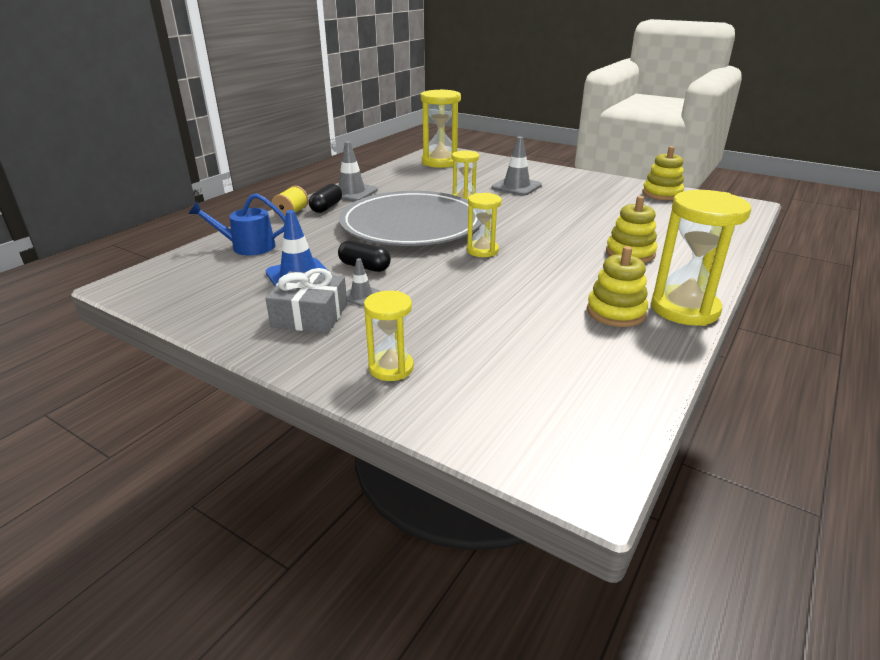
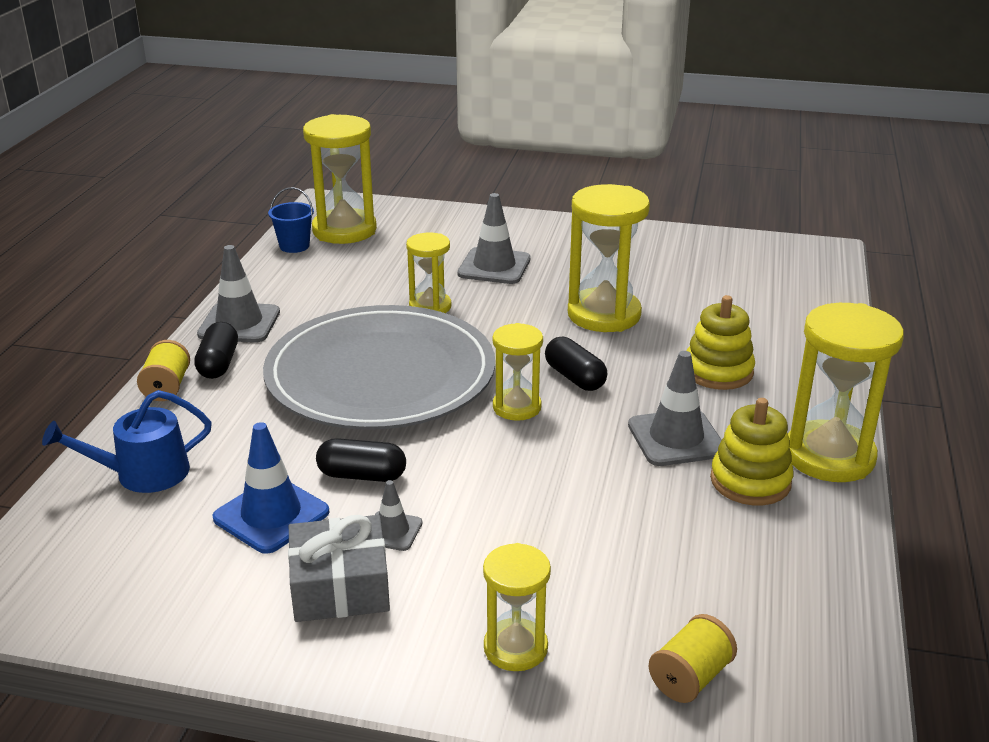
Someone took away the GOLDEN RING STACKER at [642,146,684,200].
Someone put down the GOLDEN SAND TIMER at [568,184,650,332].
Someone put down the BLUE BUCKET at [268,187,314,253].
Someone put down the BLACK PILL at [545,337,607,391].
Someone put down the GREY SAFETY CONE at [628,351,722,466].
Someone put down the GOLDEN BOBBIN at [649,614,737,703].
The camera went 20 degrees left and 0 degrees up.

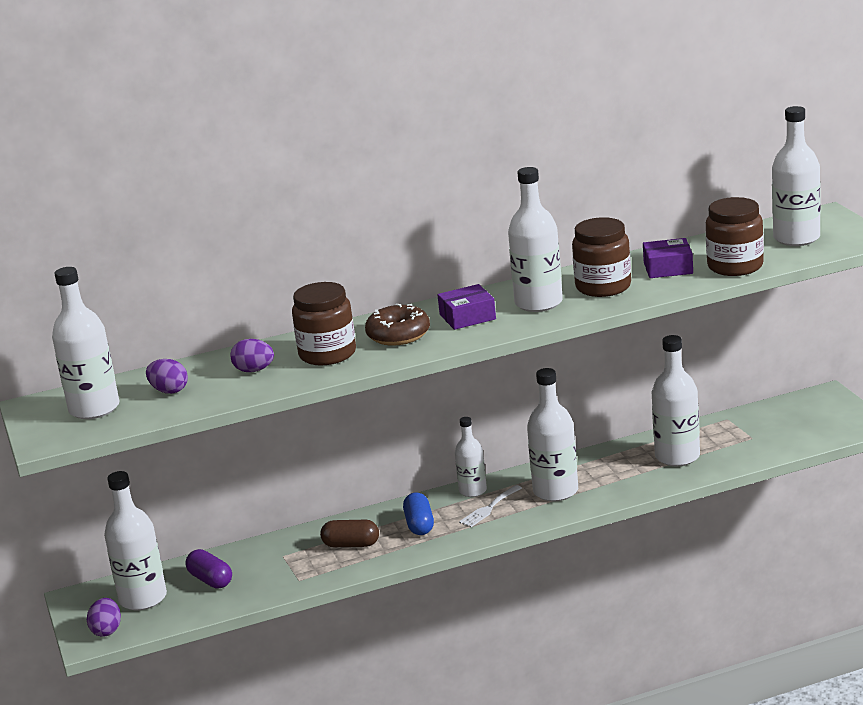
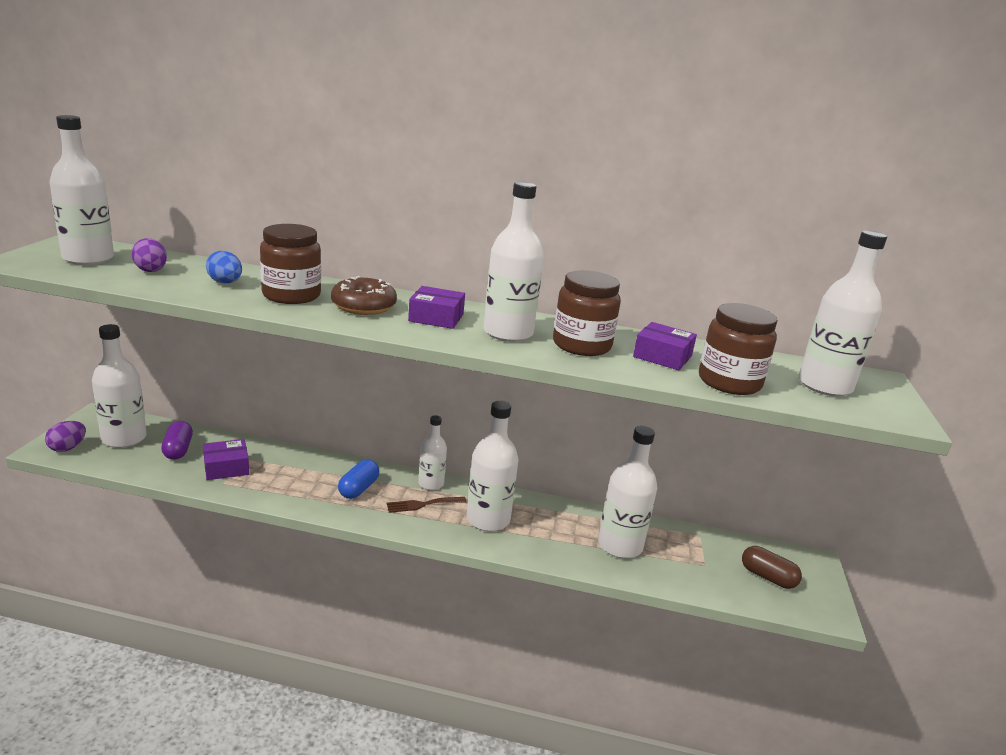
Someone repainted the VIOLET EGG SHAPE at [231,339,274,372], which became the BLUE EGG SHAPE at [206,251,242,283].
Someone repainted the PURE WHITE DINNER FORK at [459,485,522,527], which became the BROWN DINNER FORK at [387,497,466,513].
Someone carried the BROWN PILL from [320,520,379,547] to [742,546,802,589].
Someone put down the VIOLET PACKAGE at [203,439,249,480].
The camera went 25 degrees right and 0 degrees up.

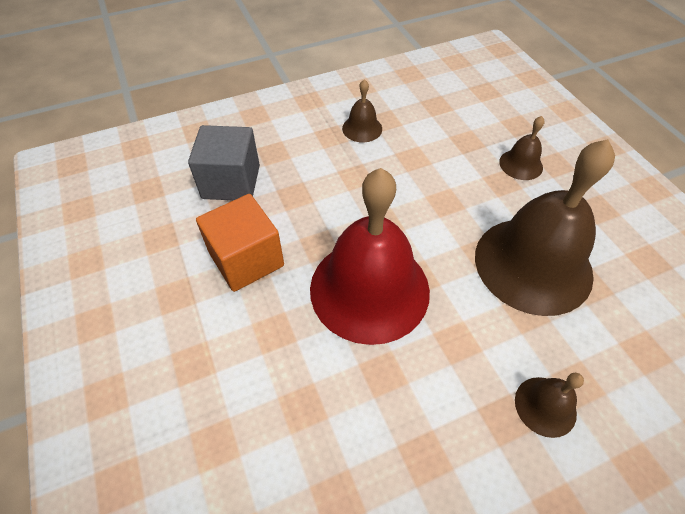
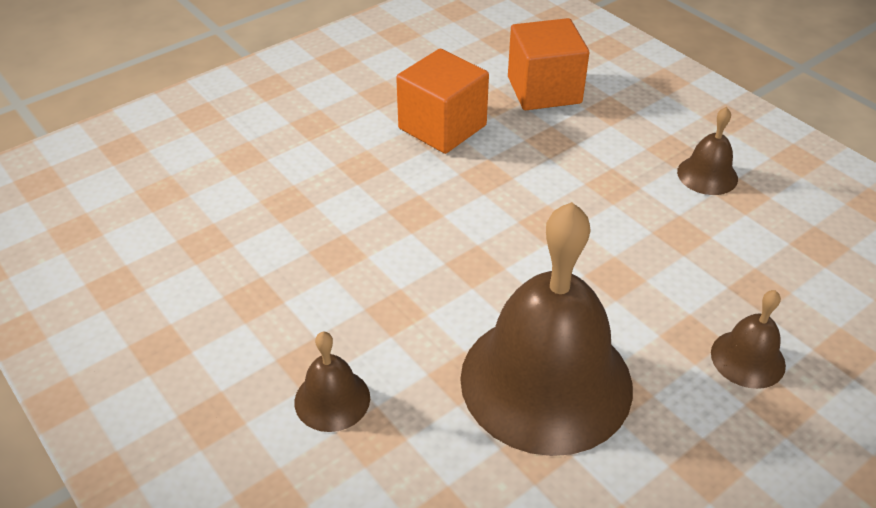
Someone repainted the GREY SOLID CUBE at [188,125,260,200], which became the ORANGE SOLID CUBE at [508,18,589,110].
Someone took away the CRIMSON BELL at [310,168,430,345].
The camera went 75 degrees right and 10 degrees down.

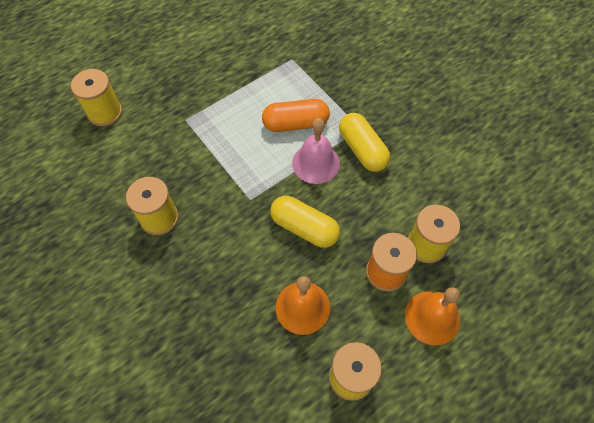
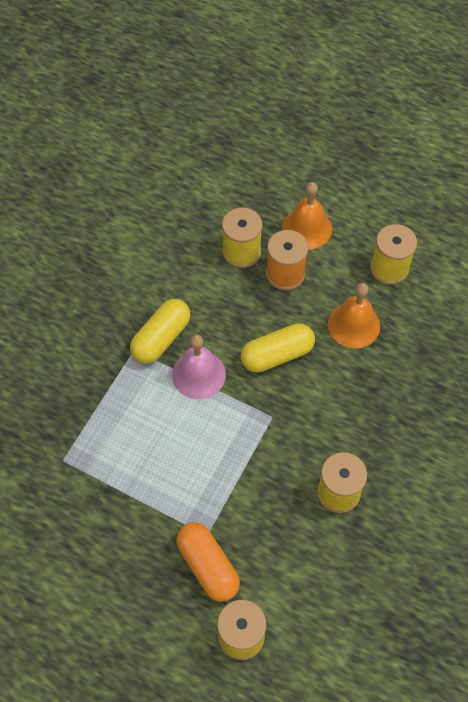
Someone carried the ORANGE PILL from [262,99,330,132] to [176,522,240,602].
Someone rotated the GOLDEN PILL at [270,196,340,248] by 60 degrees clockwise.
The camera went 115 degrees left and 0 degrees up.

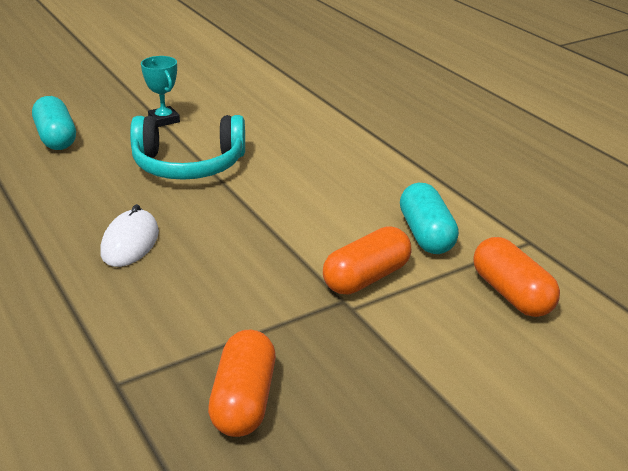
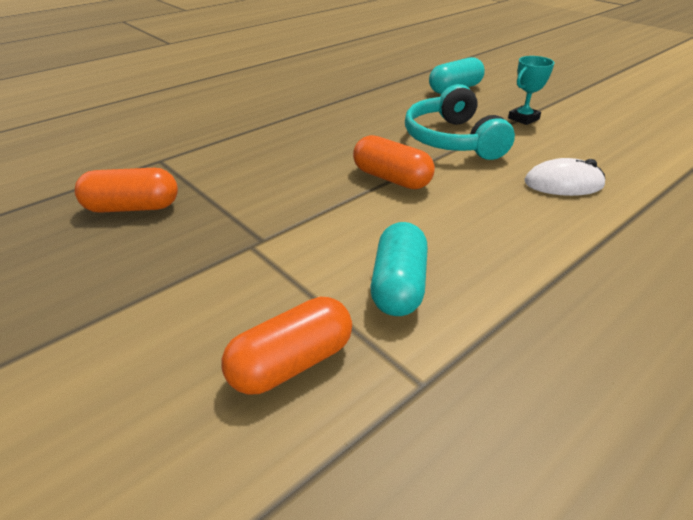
Someone rotated the TURQUOISE PILL at [400,183,459,254] by 60 degrees counterclockwise.
Someone carried the PURE WHITE MOUSE from [101,204,159,267] to [525,158,605,196].
Someone carried the ORANGE PILL from [323,226,412,295] to [353,135,435,189].
The camera went 80 degrees right and 5 degrees up.

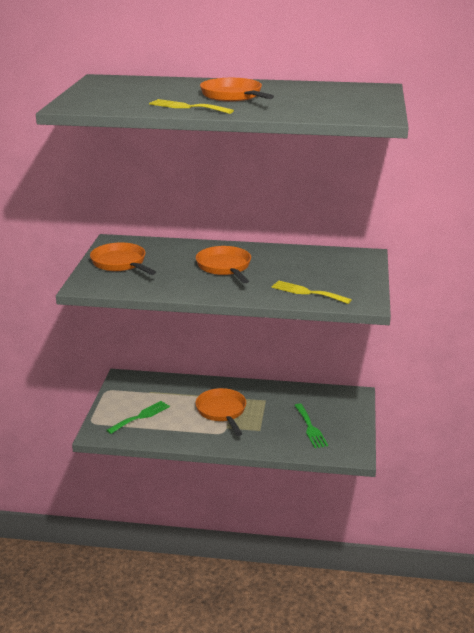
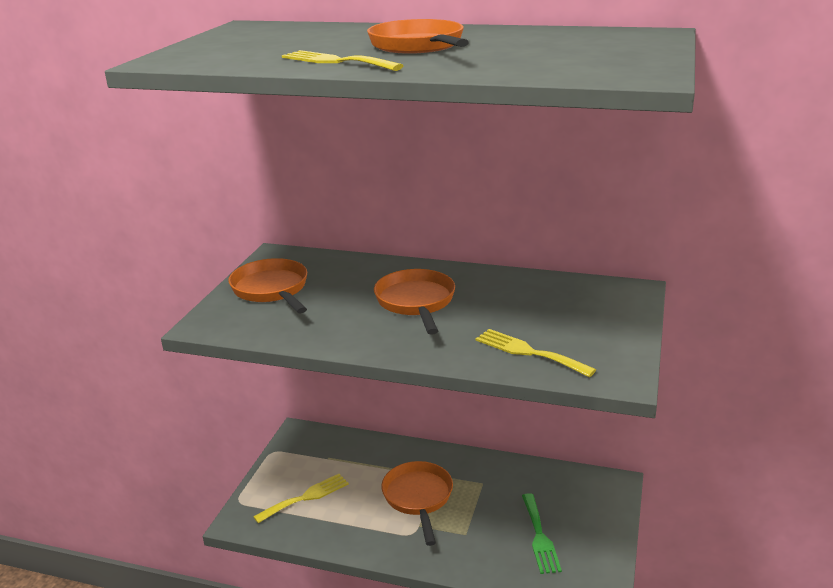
Someone repainted the GREEN DINNER FORK at [106,401,170,434], which became the GOLDEN DINNER FORK at [253,474,349,523].
The camera went 10 degrees right and 0 degrees up.

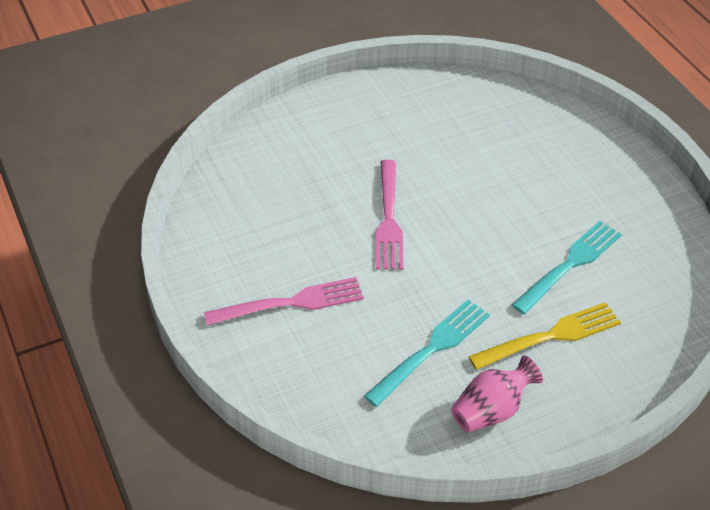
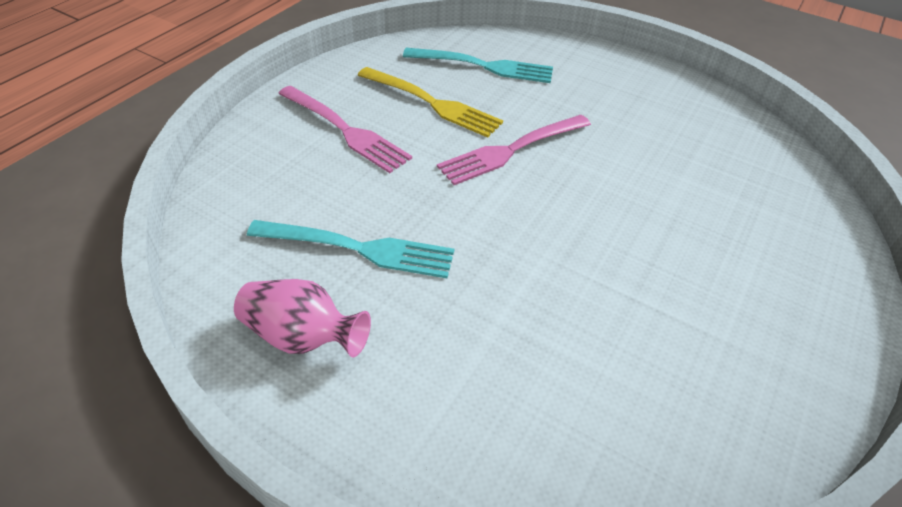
Someone carried the TURQUOISE DINNER FORK from [512,221,622,314] to [403,48,553,83].
Someone carried the GOLDEN DINNER FORK from [468,302,621,370] to [358,67,503,138].
The camera went 55 degrees right and 0 degrees up.

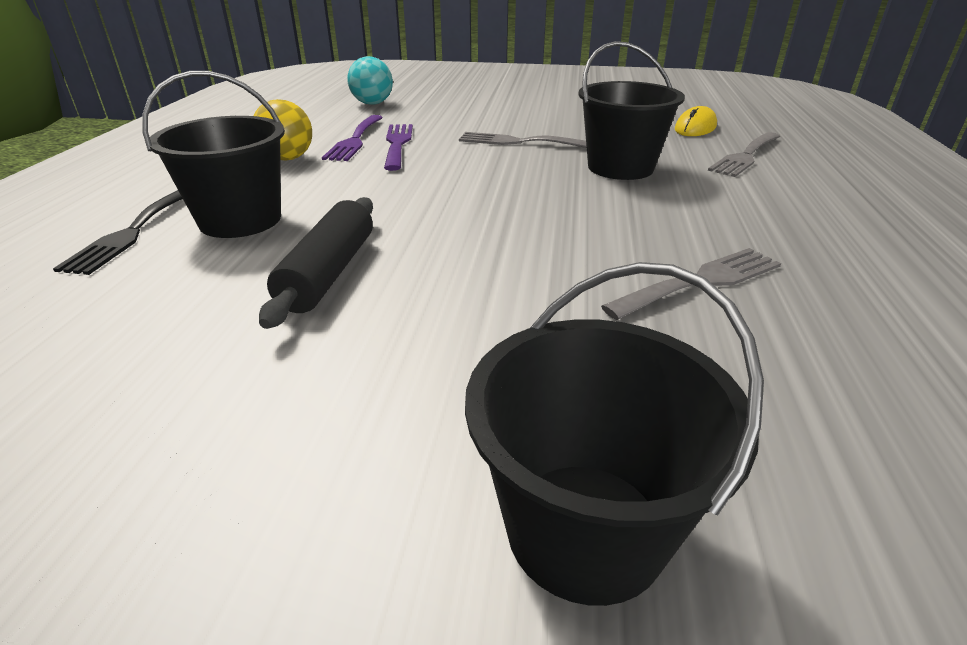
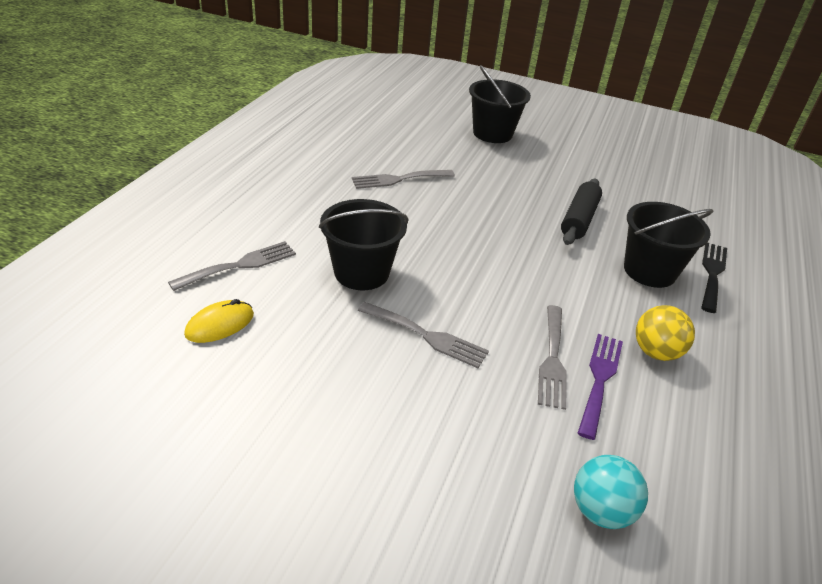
Someone repainted the VIOLET DINNER FORK at [384,124,413,171], which became the GREY DINNER FORK at [538,305,567,410].
The camera went 170 degrees left and 5 degrees up.

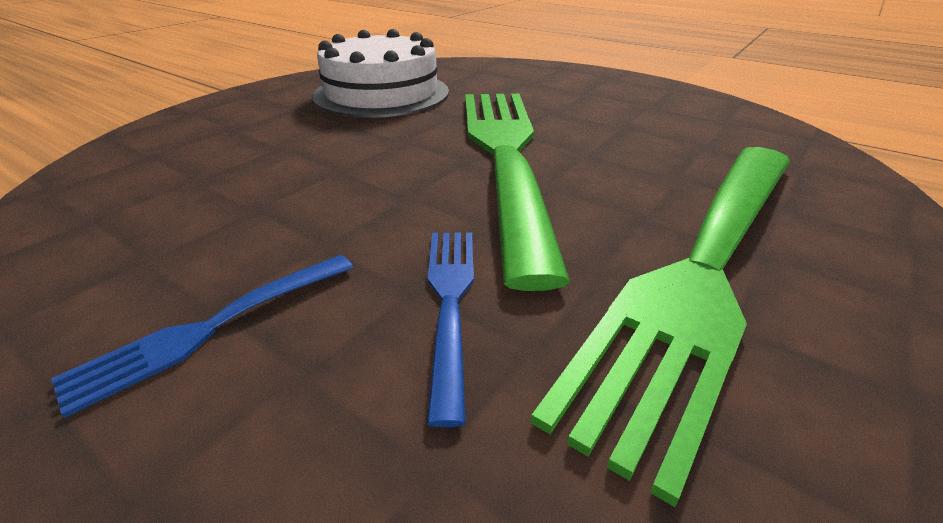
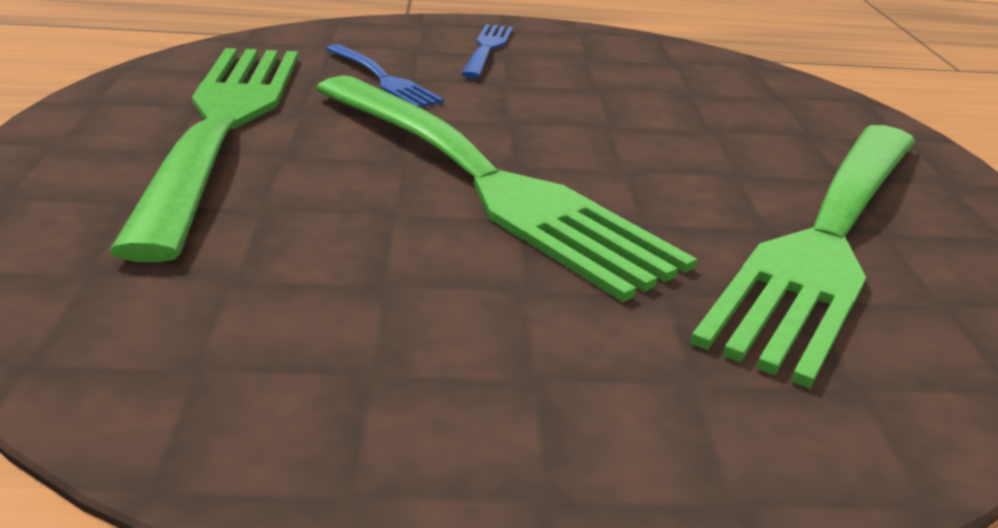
Someone swapped the PURE WHITE LAYER CAKE at [312,29,449,118] for the GREEN DINNER FORK at [690,125,916,389].
The camera went 140 degrees right and 5 degrees down.

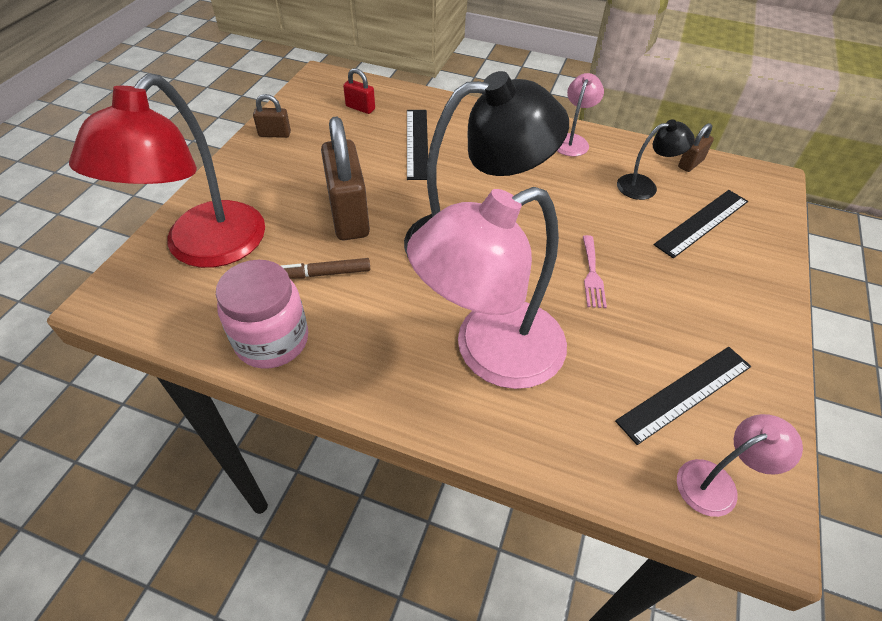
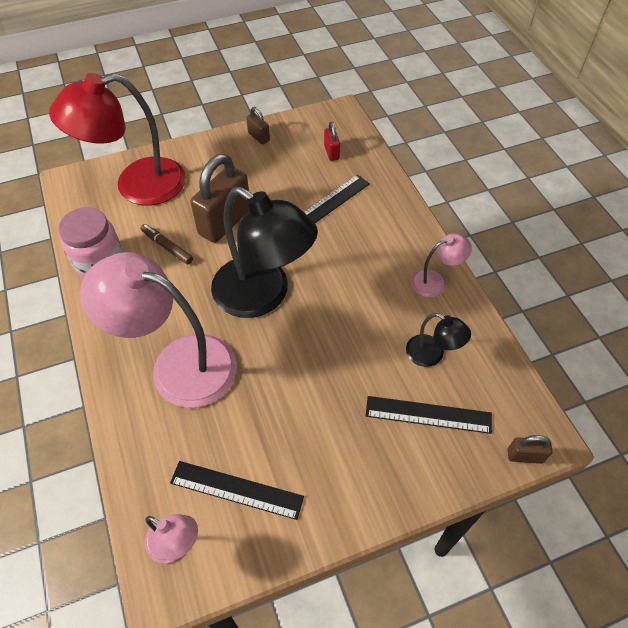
Someone carried the BROWN PADLOCK from [678,123,714,172] to [508,435,552,464].
Someone took away the ROSY DINNER FORK at [583,235,607,308].
The camera went 50 degrees right and 5 degrees up.

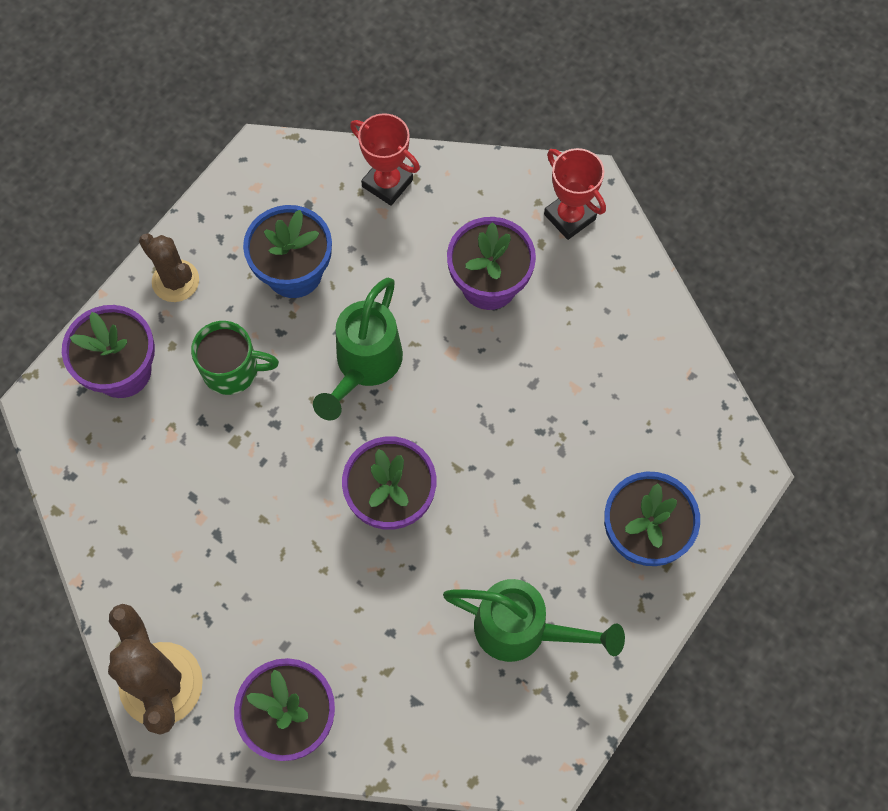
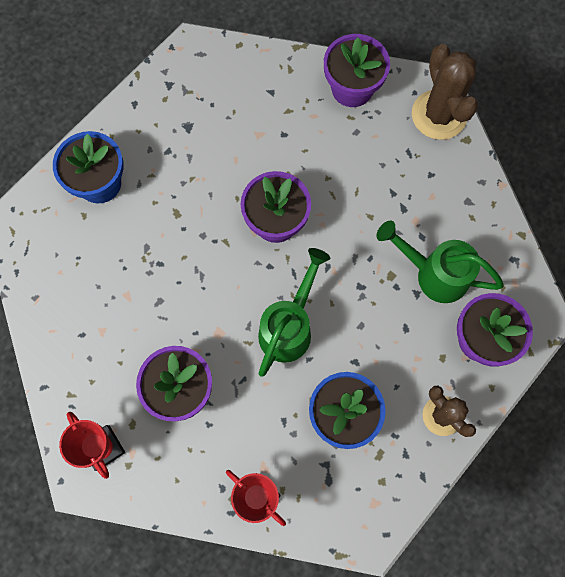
Someone took away the GREEN MUG at [191,321,279,395].
Someone carried the GREEN SPRINKLING CAN from [443,579,625,662] to [377,221,504,303].
The camera went 175 degrees left and 5 degrees up.

